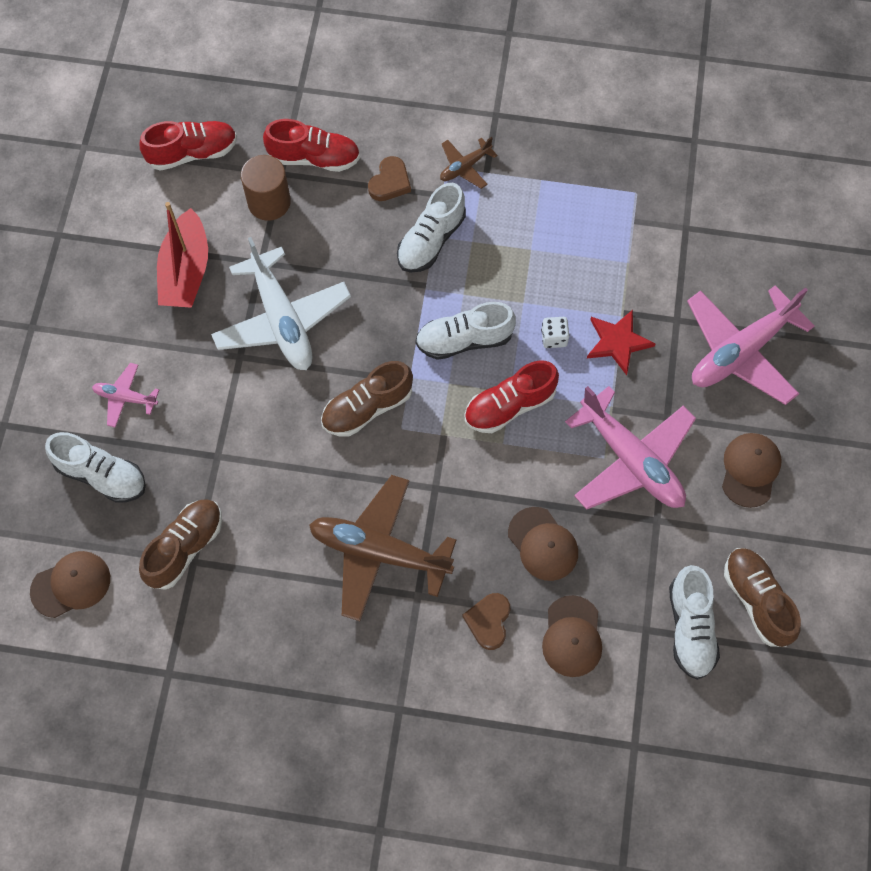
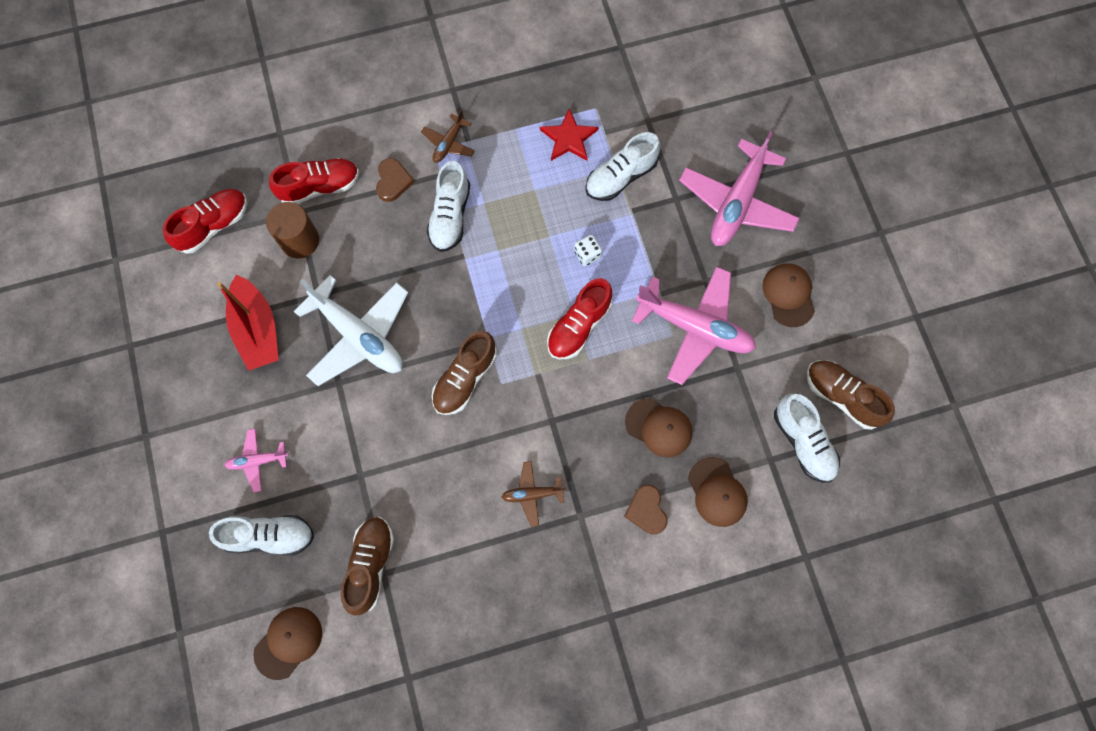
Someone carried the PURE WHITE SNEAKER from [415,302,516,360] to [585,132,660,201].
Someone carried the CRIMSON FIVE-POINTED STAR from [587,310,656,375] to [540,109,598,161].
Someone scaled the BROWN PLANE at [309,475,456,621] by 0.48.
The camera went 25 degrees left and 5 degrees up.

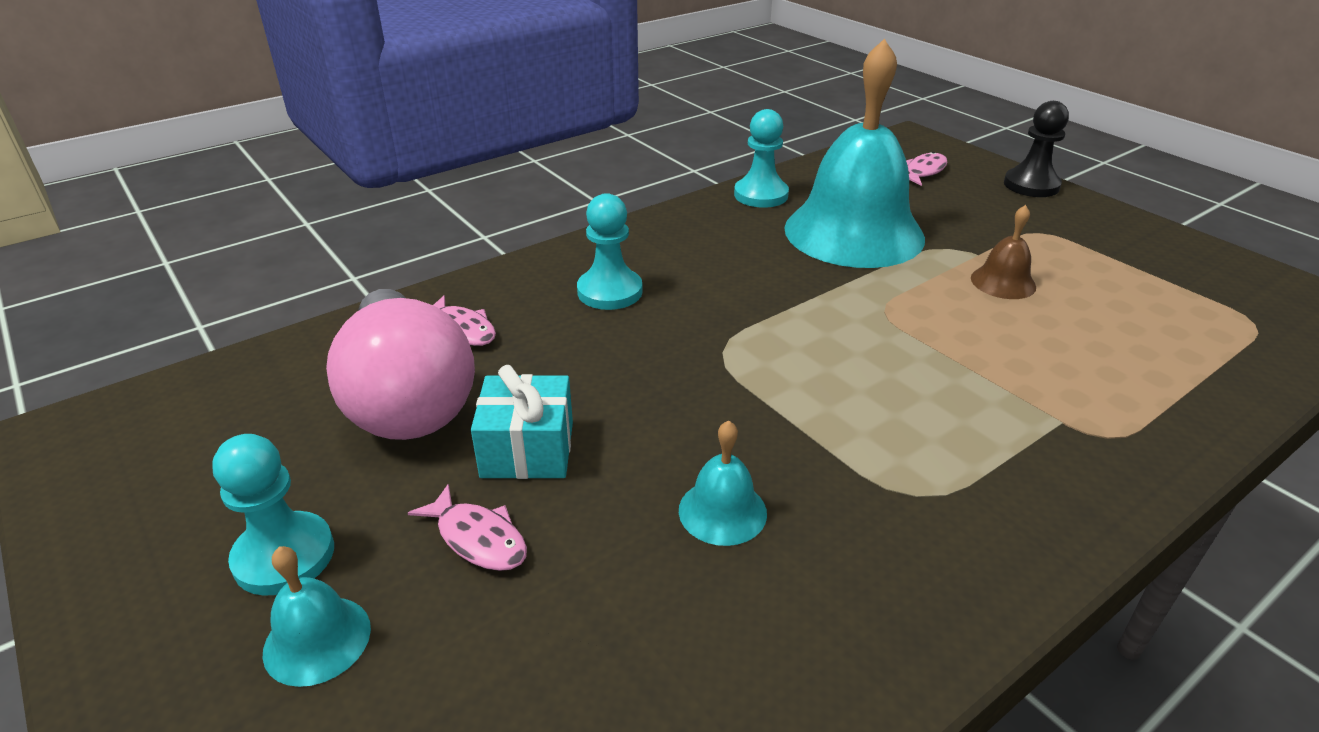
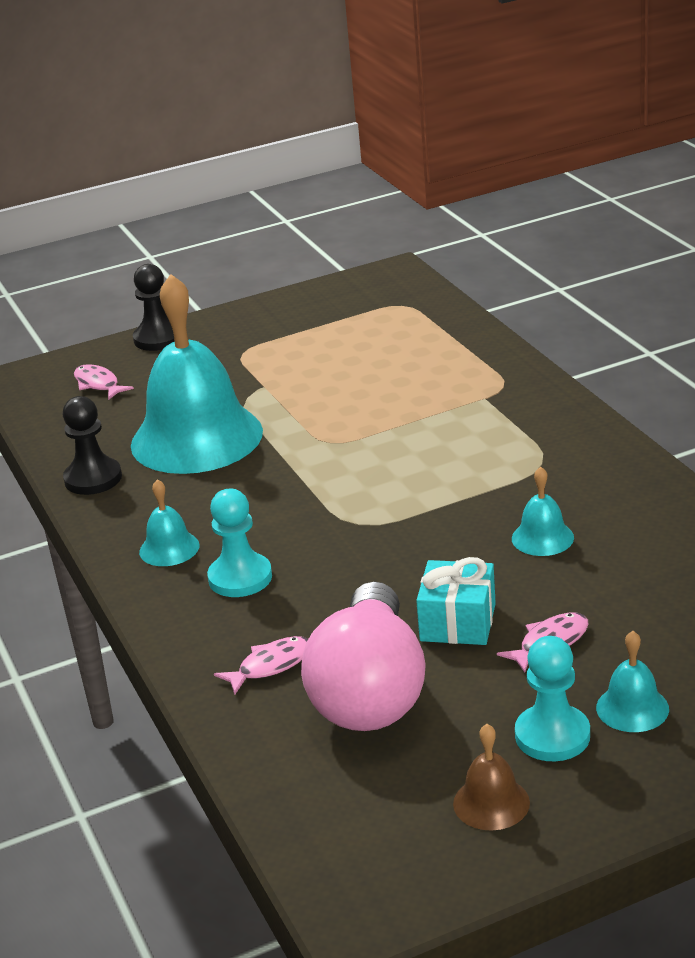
Someone repainted the TURQUOISE CHESS PAWN at [734,109,789,208], which became the BLACK CHESS PAWN at [63,396,122,495].
Someone carried the BROWN BELL from [971,205,1036,299] to [453,724,530,830].
Someone rotated the ROSY LIGHTBULB at [326,289,475,440] by 105 degrees clockwise.
Someone put down the TURQUOISE BELL at [139,479,199,566].
The camera went 75 degrees left and 5 degrees down.

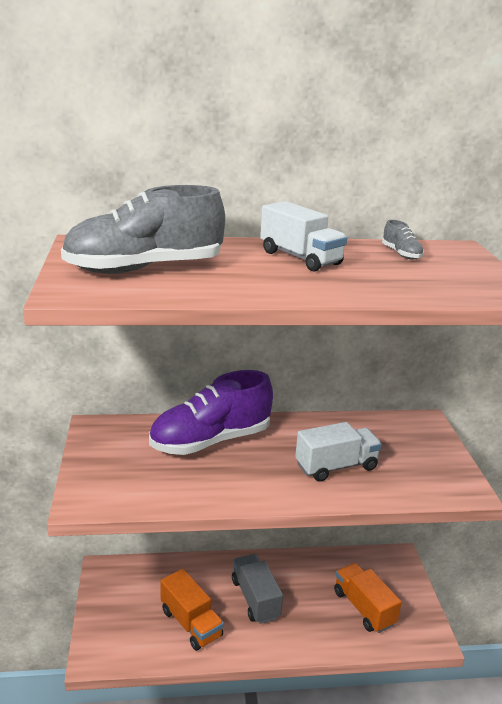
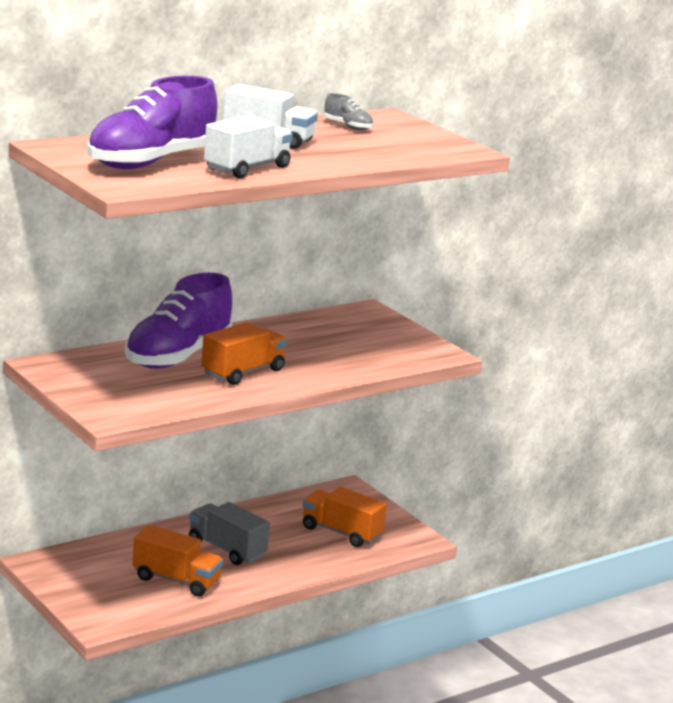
Someone repainted the GREY SNEAKER at [61,185,225,274], which became the VIOLET SNEAKER at [87,76,218,169].
Someone carried the PURE WHITE LORRY from [295,422,382,482] to [204,115,293,179].
Someone put down the ORANGE LORRY at [201,322,287,385].
The camera went 30 degrees left and 5 degrees down.

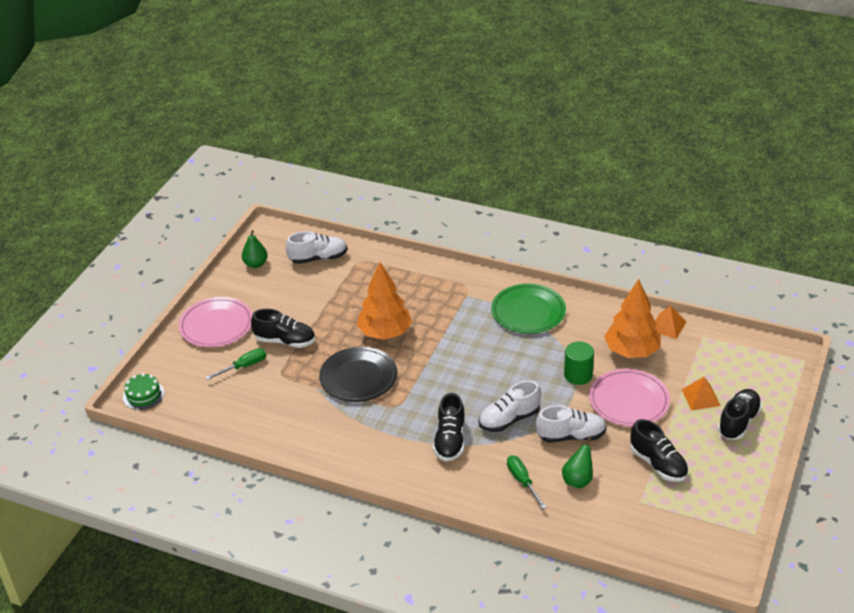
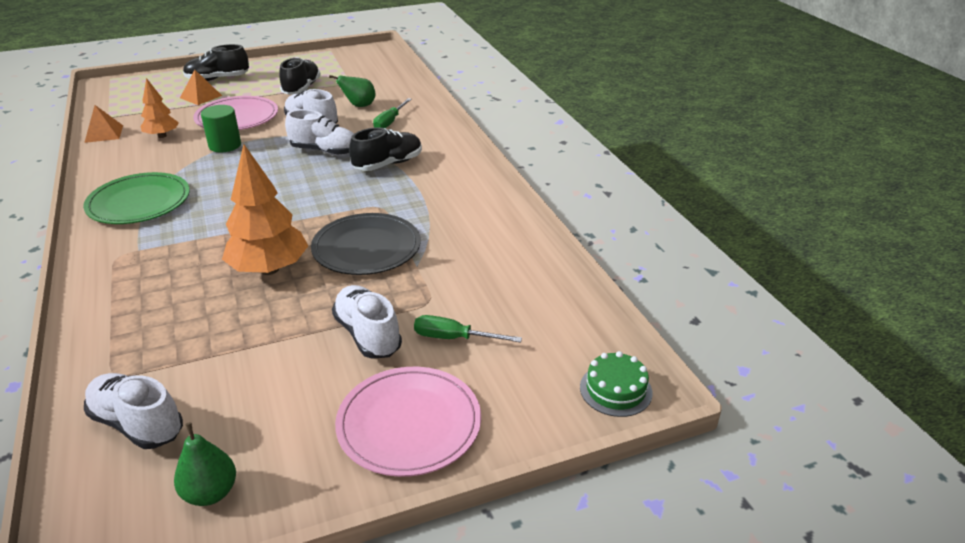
Someone scaled the ORANGE TOY TREE at [604,279,661,358] by 0.58.
Someone repainted the BLACK SNEAKER at [251,309,315,348], which became the PURE WHITE SNEAKER at [332,285,402,359].
The camera went 135 degrees left and 5 degrees down.

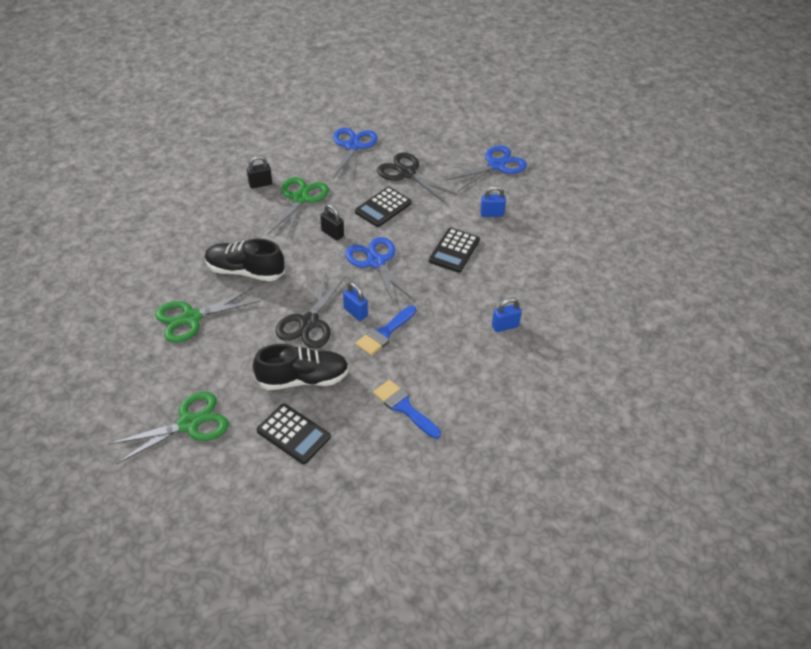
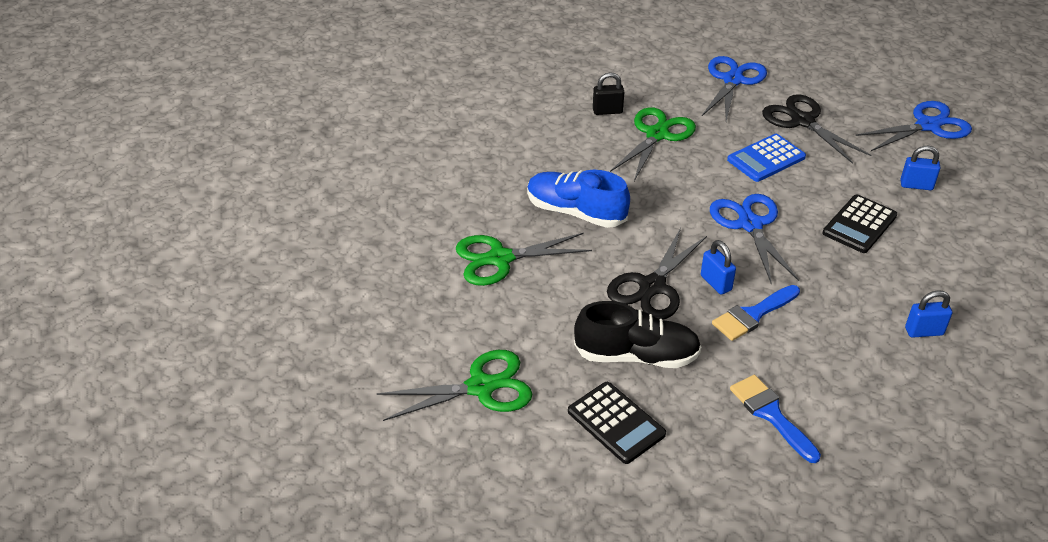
Someone repainted the BLACK POCKET CALCULATOR at [355,187,412,227], which became the BLUE POCKET CALCULATOR at [727,134,806,182].
Someone took away the BLACK PADLOCK at [320,204,344,241].
Someone repainted the BLACK SNEAKER at [205,239,285,281], which became the BLUE SNEAKER at [527,170,630,228].
The camera went 15 degrees right and 5 degrees down.

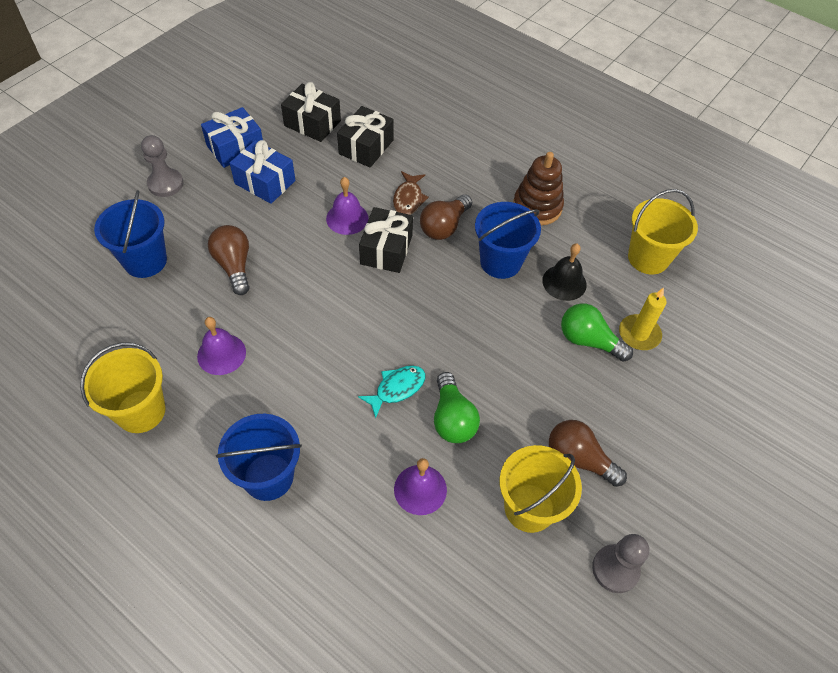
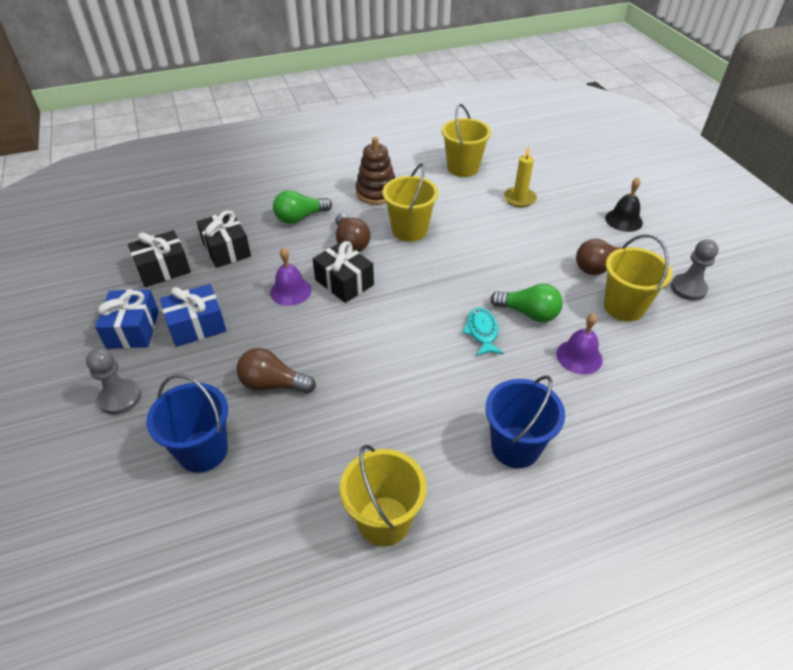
Someone took away the BROWN TOY FISH at [393,171,429,215].
Someone repainted the BLUE BUCKET at [475,202,541,279], which became the GOLDEN BUCKET at [383,163,439,242].
Someone carried the BLACK BELL from [542,243,587,301] to [605,178,643,232].
Someone carried the GREEN LIGHTBULB from [561,304,633,362] to [273,190,332,224].
Someone took away the VIOLET BELL at [197,317,246,375].
The camera went 55 degrees left and 10 degrees down.

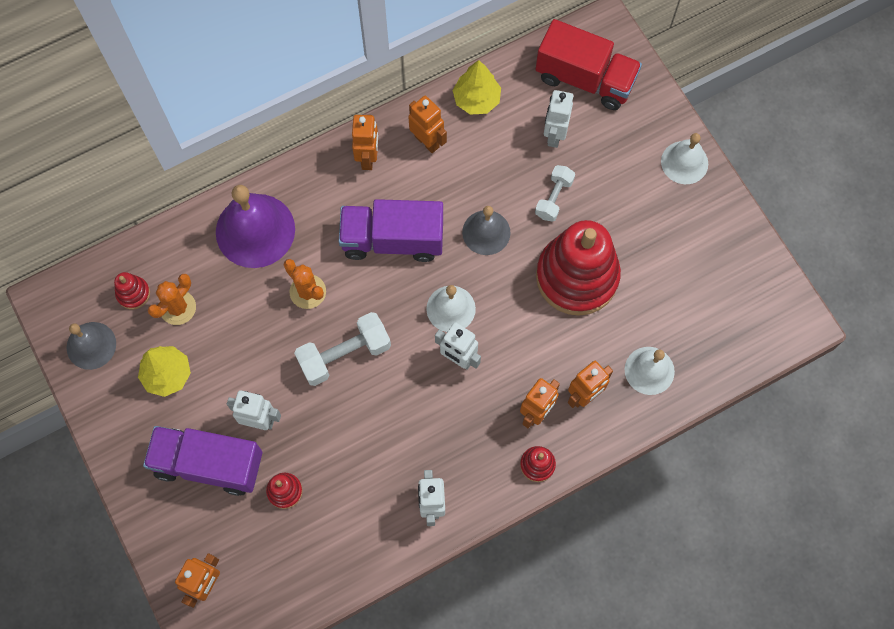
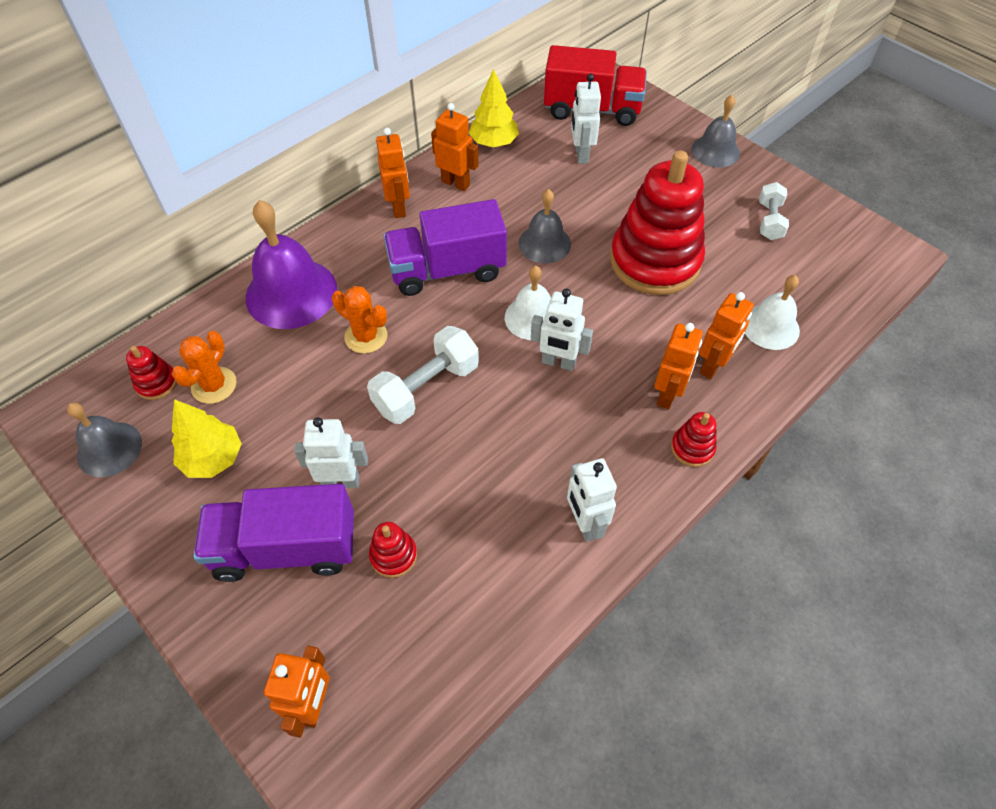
Someone repainted the PURE WHITE BELL at [661,133,708,184], which became the GREY BELL at [692,95,740,168].
Someone carried the PURE WHITE DUMBBELL from [535,165,575,222] to [759,182,789,240].
The camera went 15 degrees left and 15 degrees down.

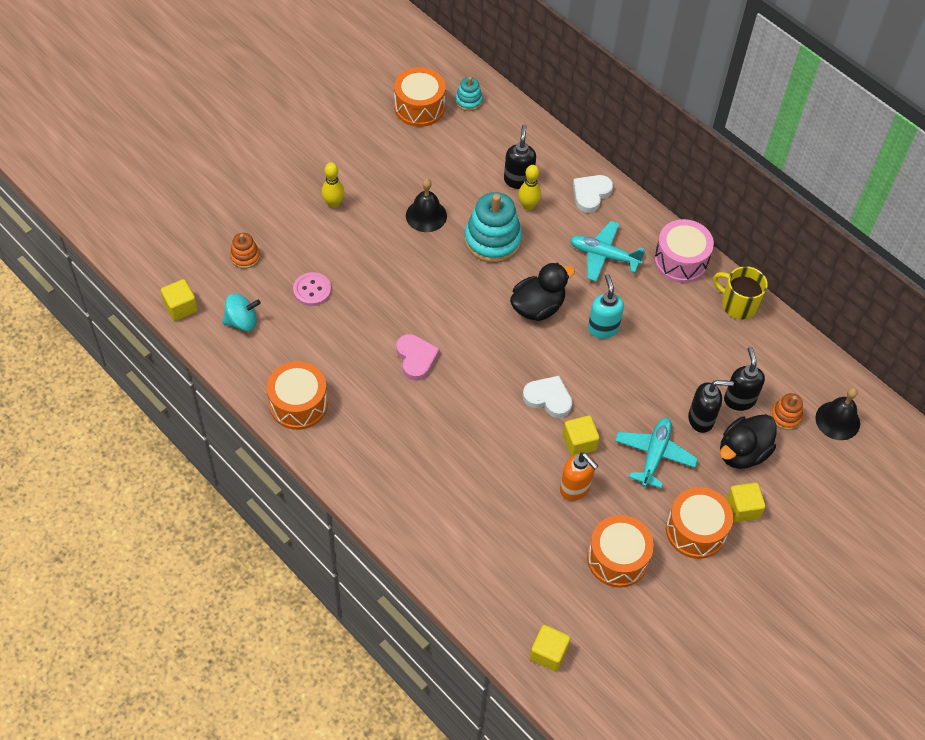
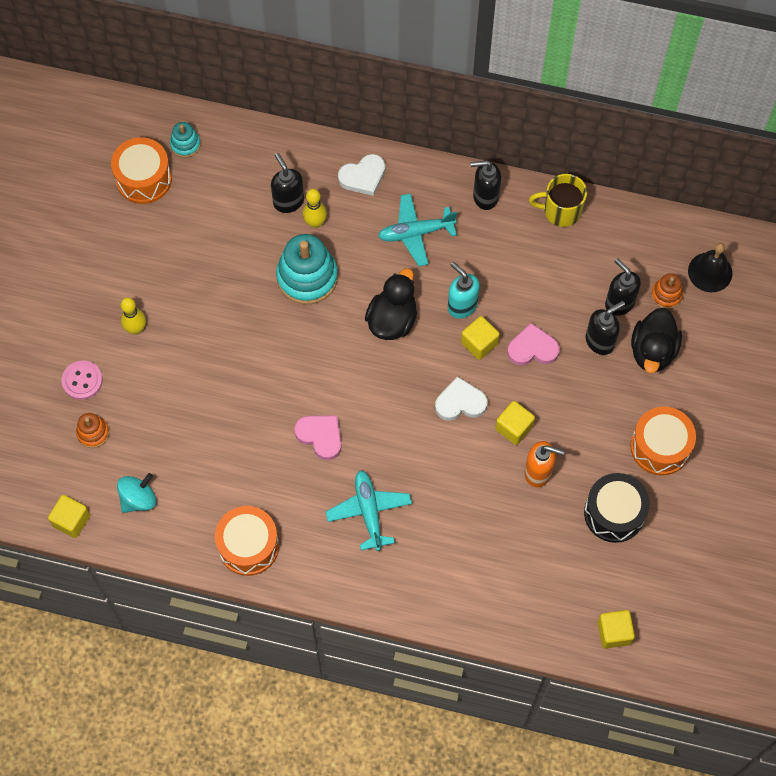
Someone rotated the PURE WHITE LOVE HEART at [573,175,613,213] by 120 degrees counterclockwise.
Someone took away the BLACK BELL at [406,179,447,232].
Someone swapped the ROSY SNARE DRUM at [654,219,714,283] for the BLACK SOAP PUMP at [471,160,501,210].
Someone carried the ROSY SHIRT BUTTON from [293,272,331,306] to [61,360,103,400].
Someone carried the TURQUOISE PLANE from [615,418,698,488] to [326,470,412,551].
Someone carried the GOLDEN SOLID CUBE from [726,482,765,523] to [461,316,500,360].
Someone repainted the ORANGE SNARE DRUM at [587,515,654,588], which became the BLACK SNARE DRUM at [584,473,650,543].
Someone put down the ROSY LOVE HEART at [507,323,560,366].
The camera went 30 degrees left and 10 degrees up.

